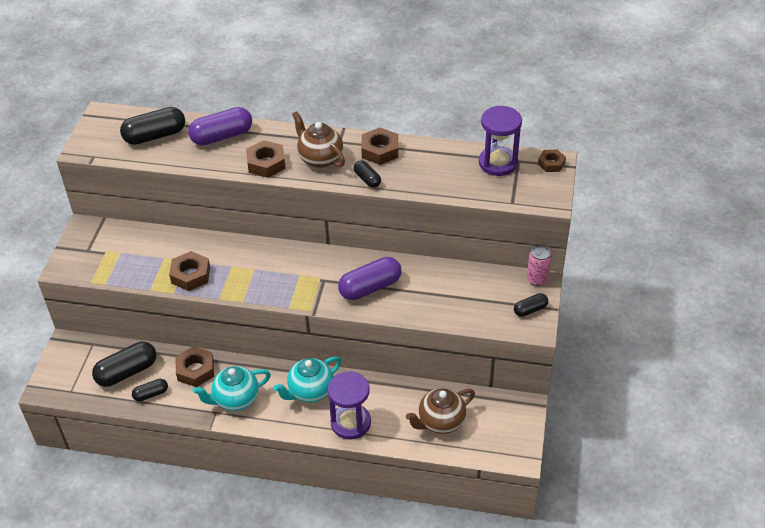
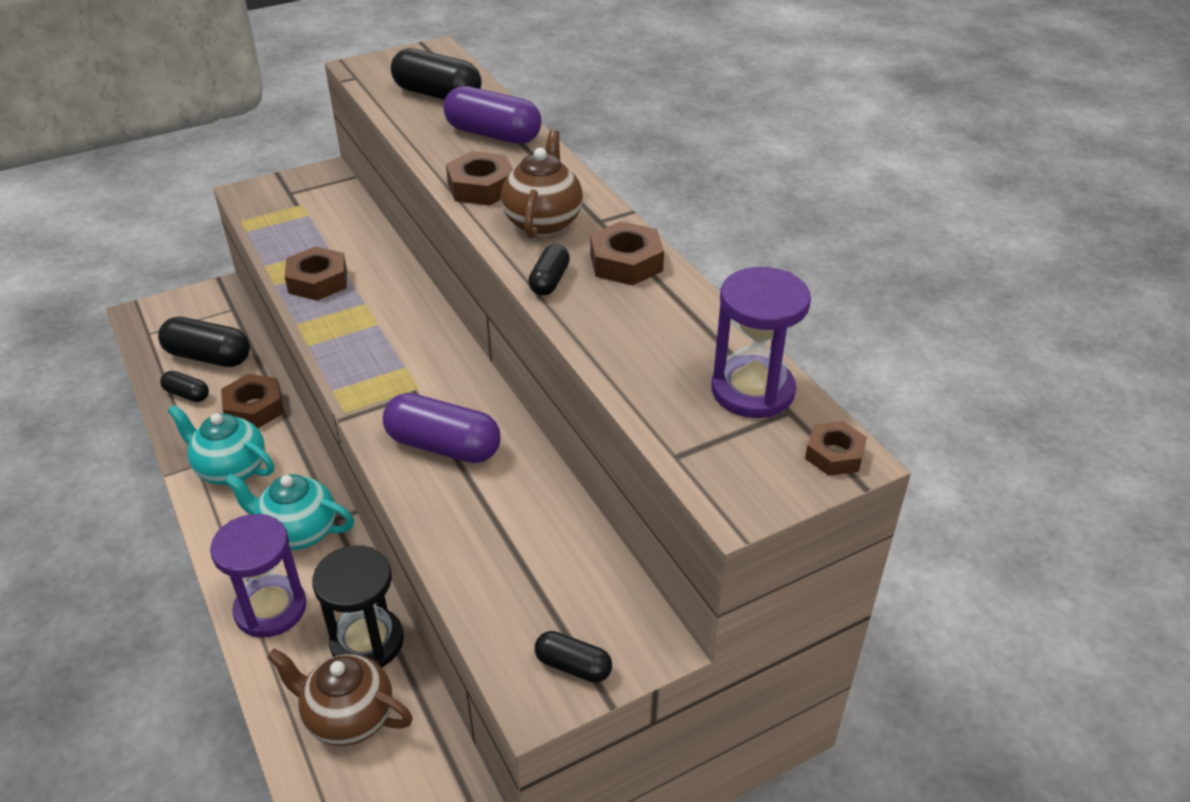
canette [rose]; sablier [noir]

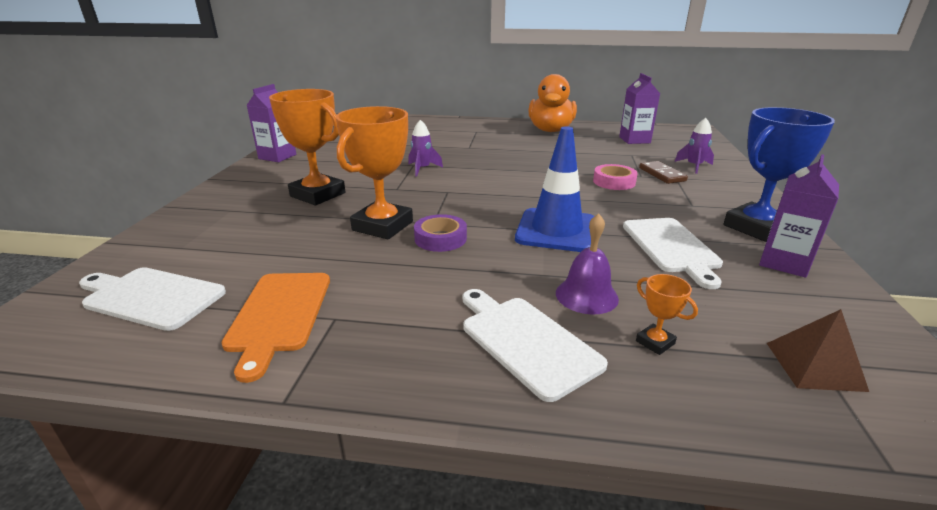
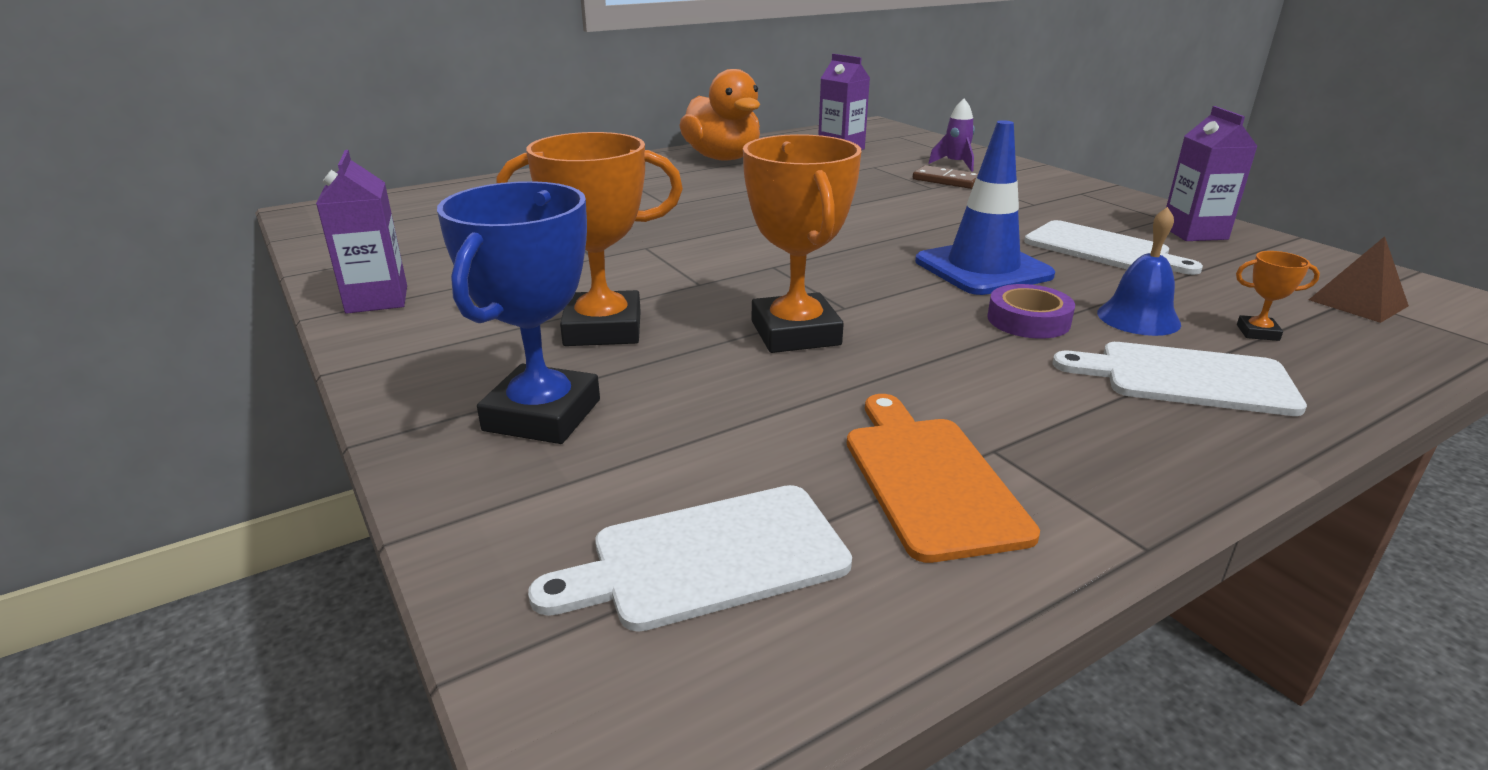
fusée [violet] (no. 1 from left in the first image); ruban adhésif [rose]; ruban adhésif [violet]; trophée [bleu]; cloche [bleu]; planche à découper [orange]

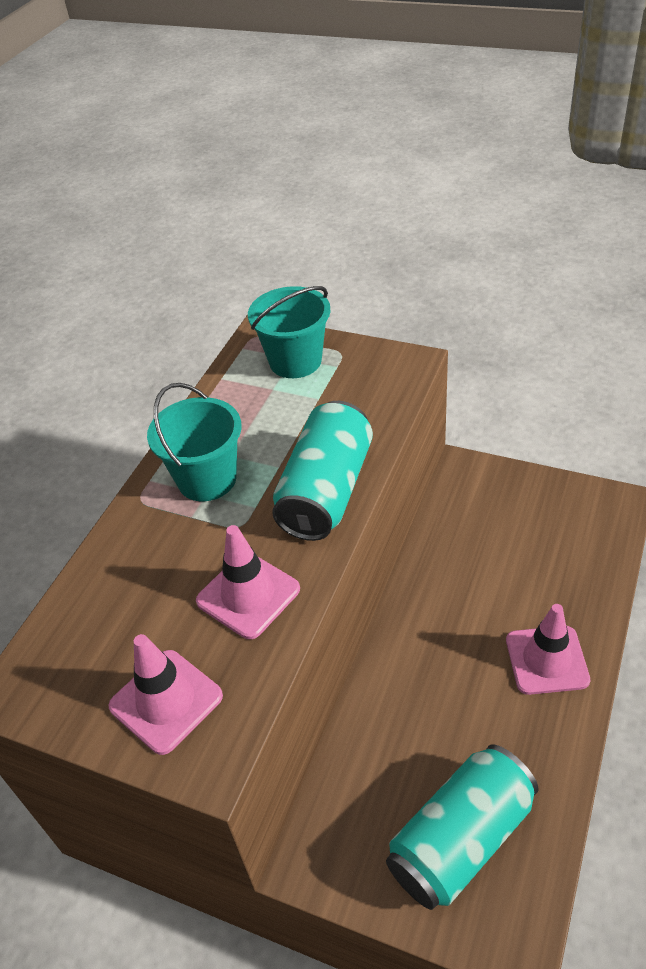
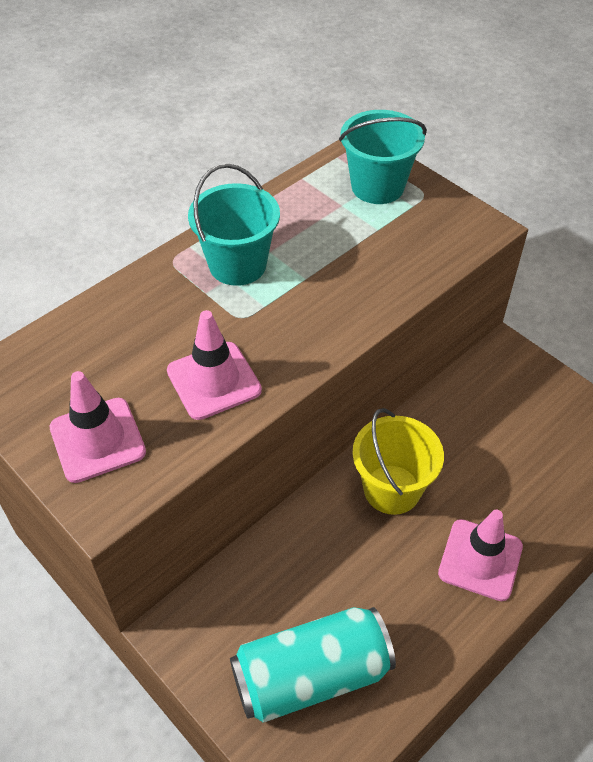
canette [turquoise] (no. 1 from left in the first image); seau [jaune]

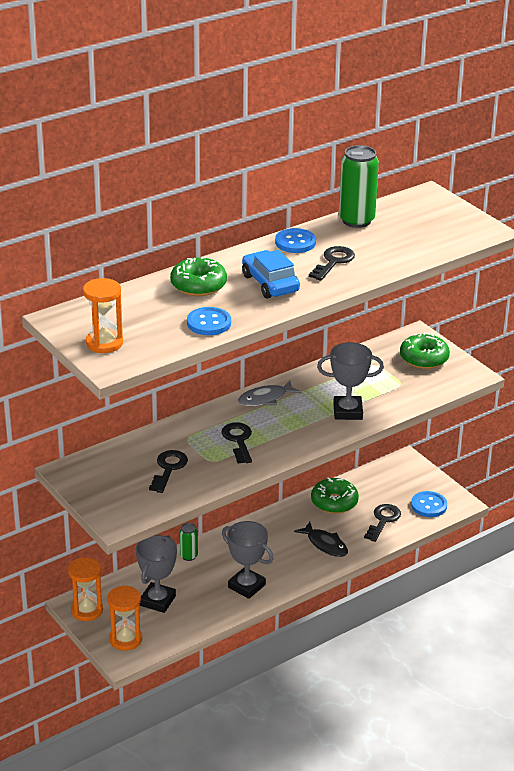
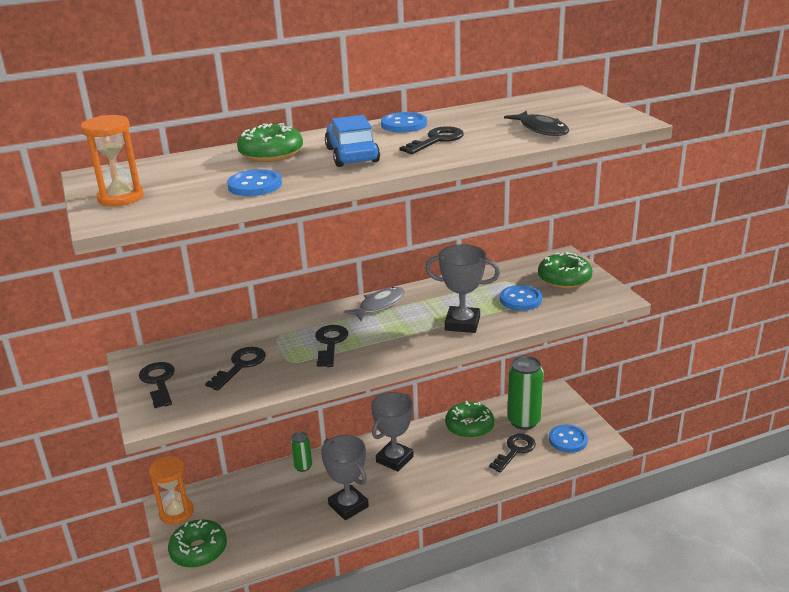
clé [noir] (no. 1 from left); bouton [bleu] (no. 3 from left); trophée [gris] (no. 2 from left); poisson [noir]; canette [vert] (no. 2 from left); beignet [vert] (no. 1 from left); poisson [gris]

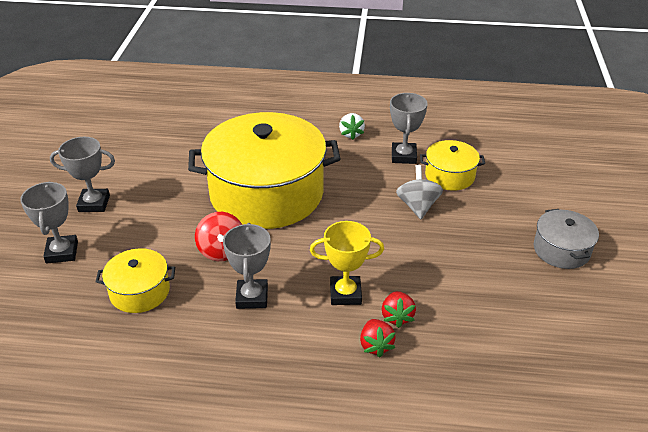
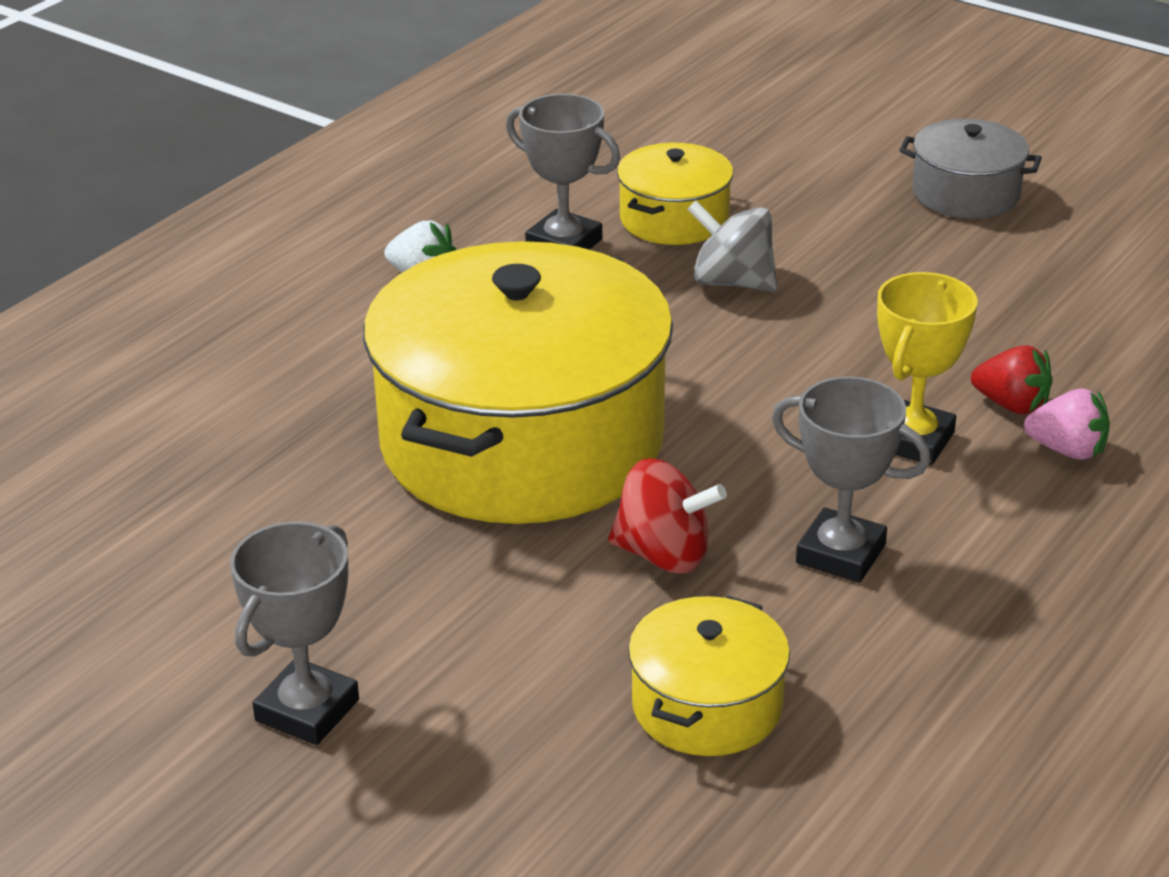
trophée [gris] (no. 1 from left in the first image); fraise [rose]

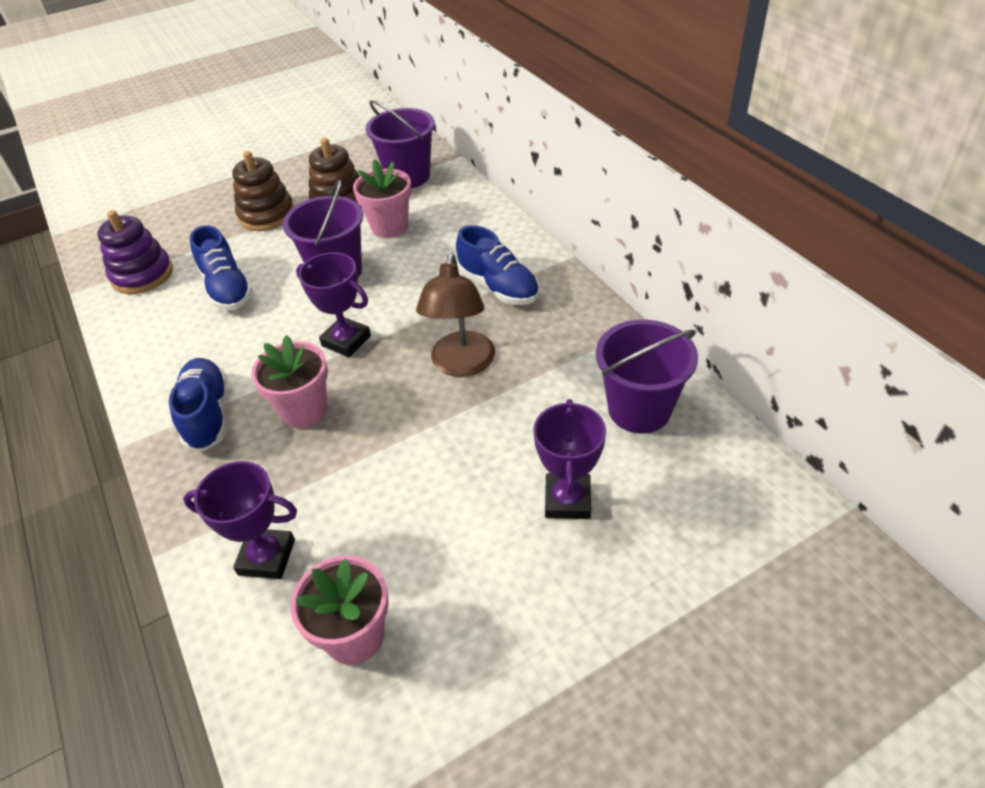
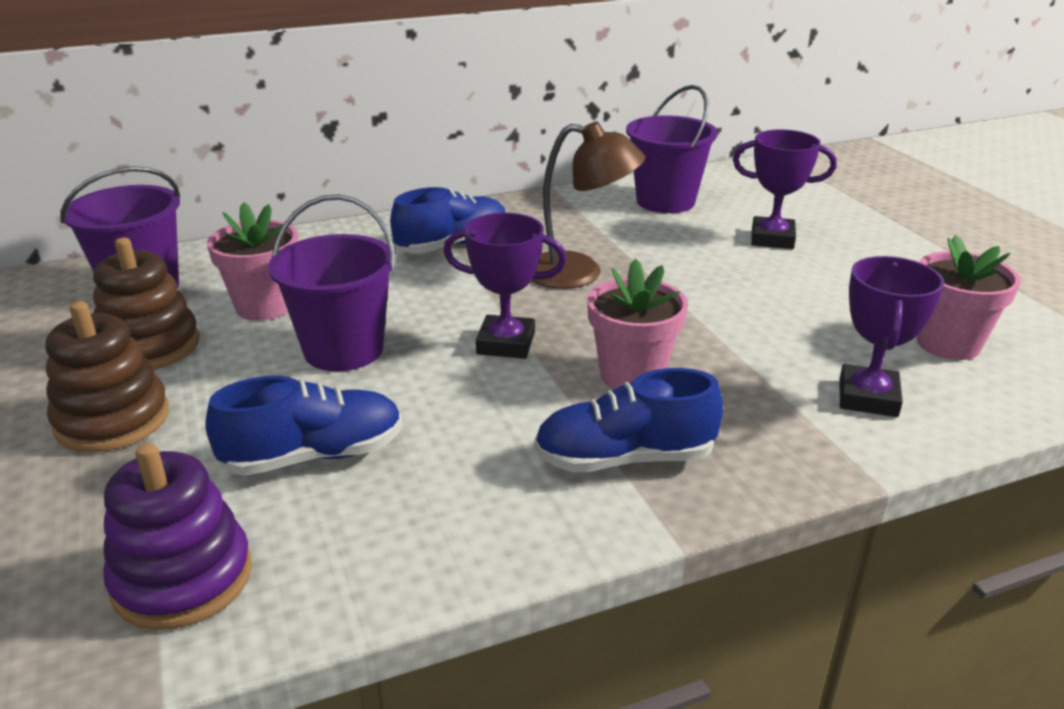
trophée [violet] (no. 1 from left)

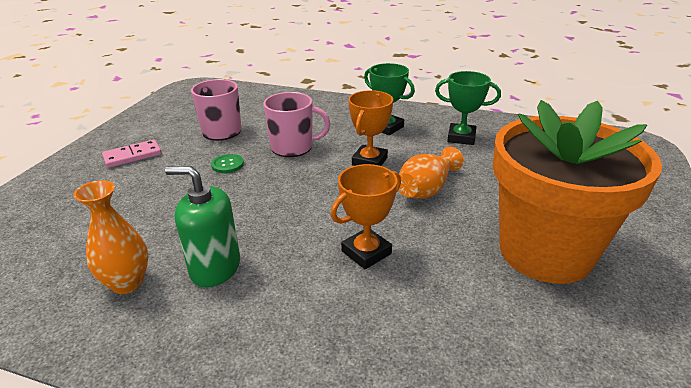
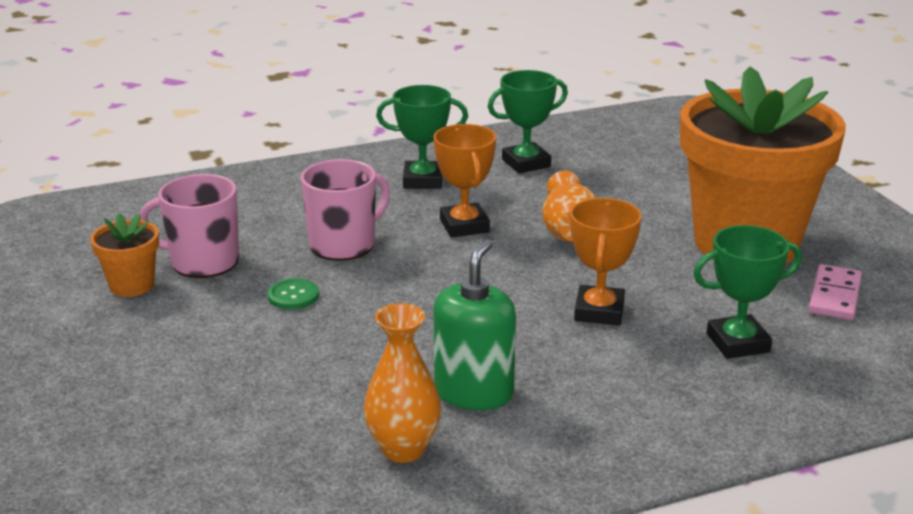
pot de fleurs [orange] (no. 1 from left); trophée [vert] (no. 3 from left); domino [rose]; distributeur de savon [vert]

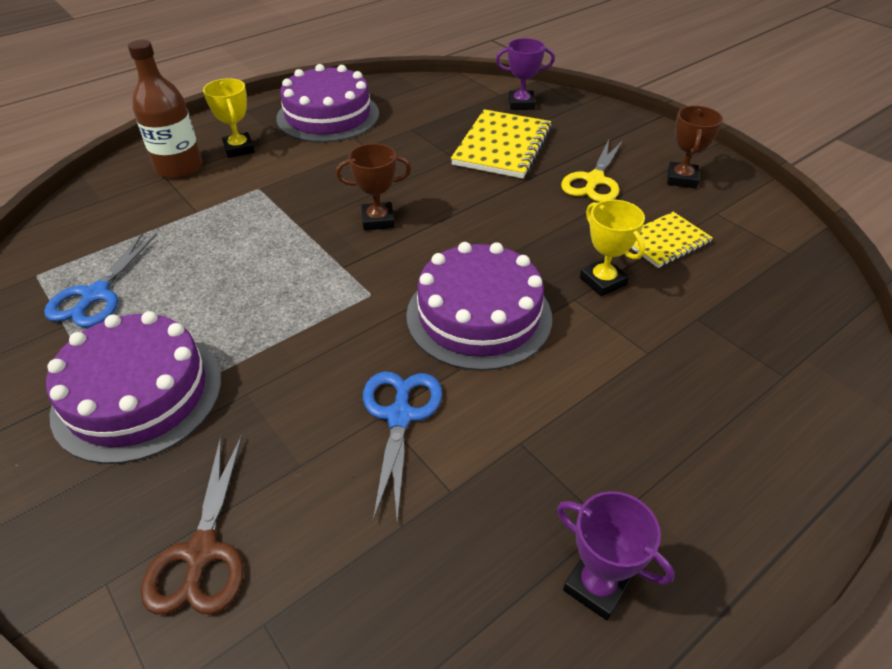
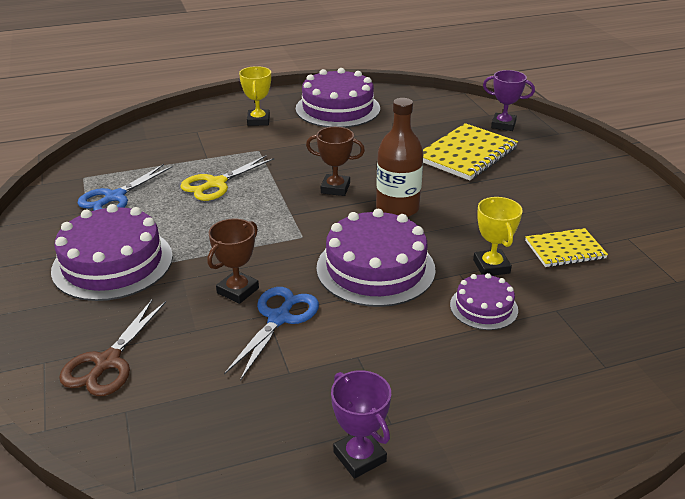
gâteau [violet] (no. 4 from left); bouteille [marron]; ciseaux [jaune]; trophée [marron] (no. 1 from left)

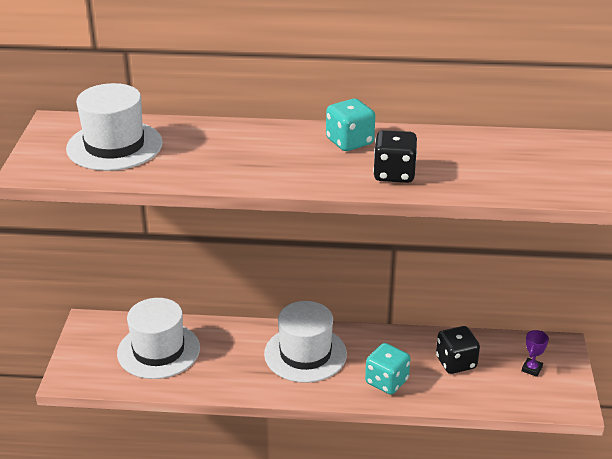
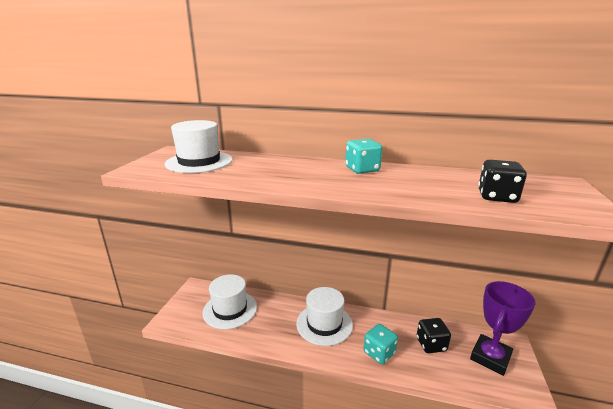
dé [noir] (no. 2 from left); trophée [violet]

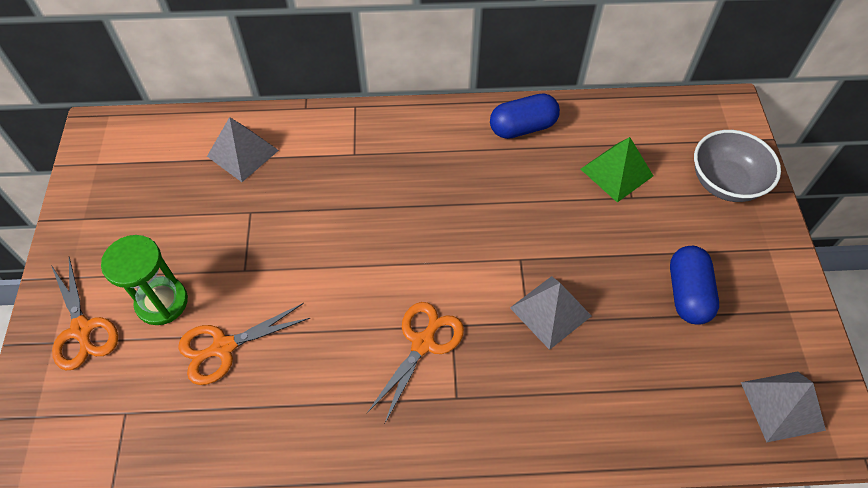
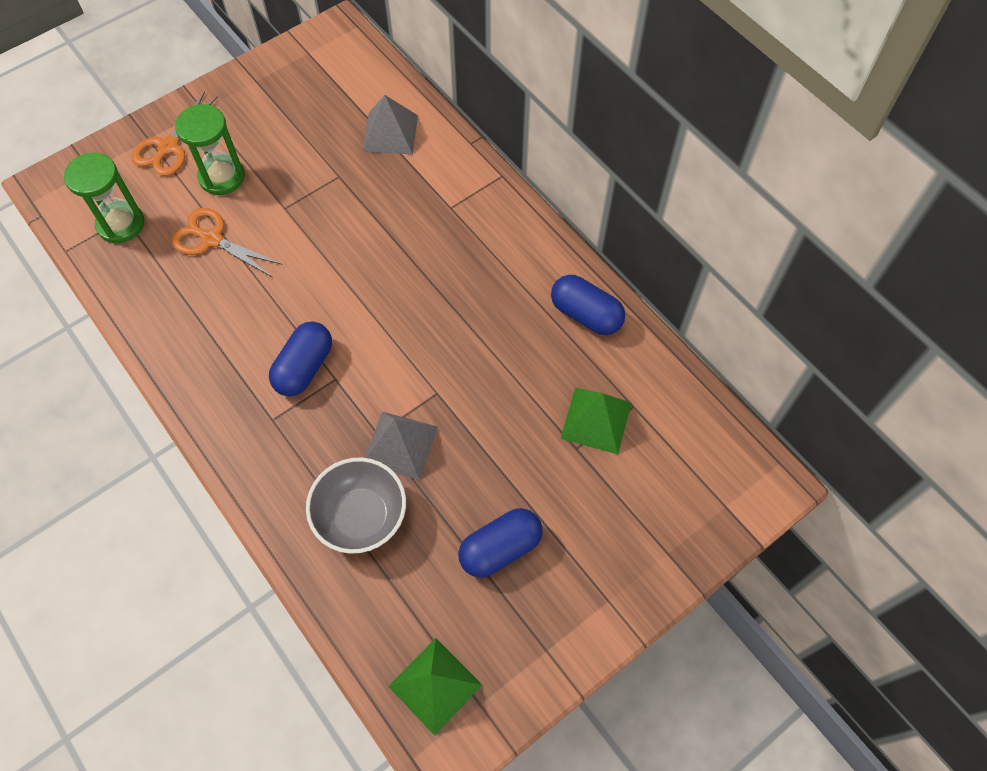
sablier [vert] (no. 1 from left); bol [gris]; gélule [bleu] (no. 1 from left); pyramide [vert] (no. 1 from left)

